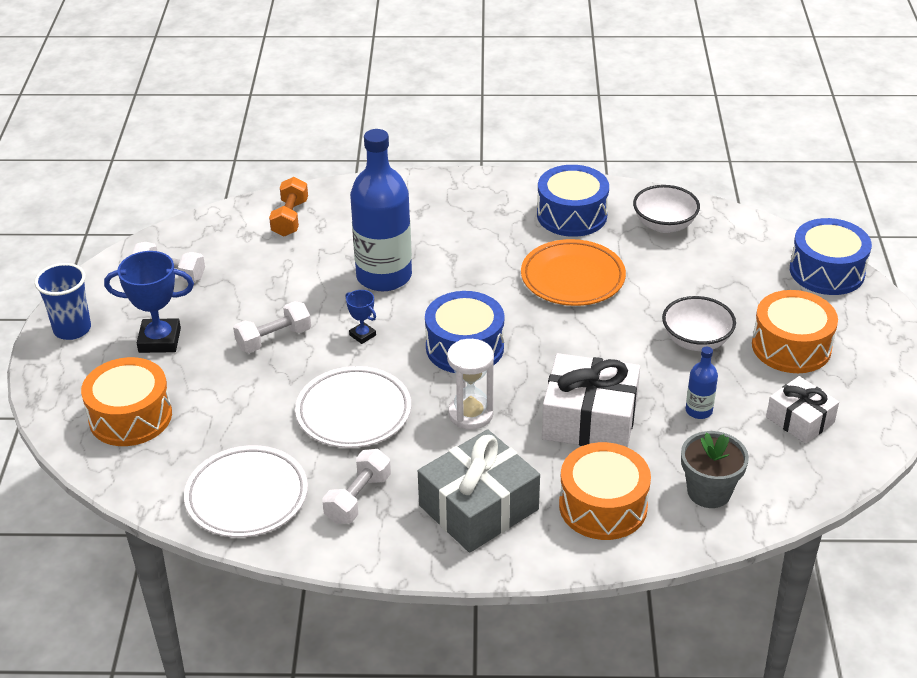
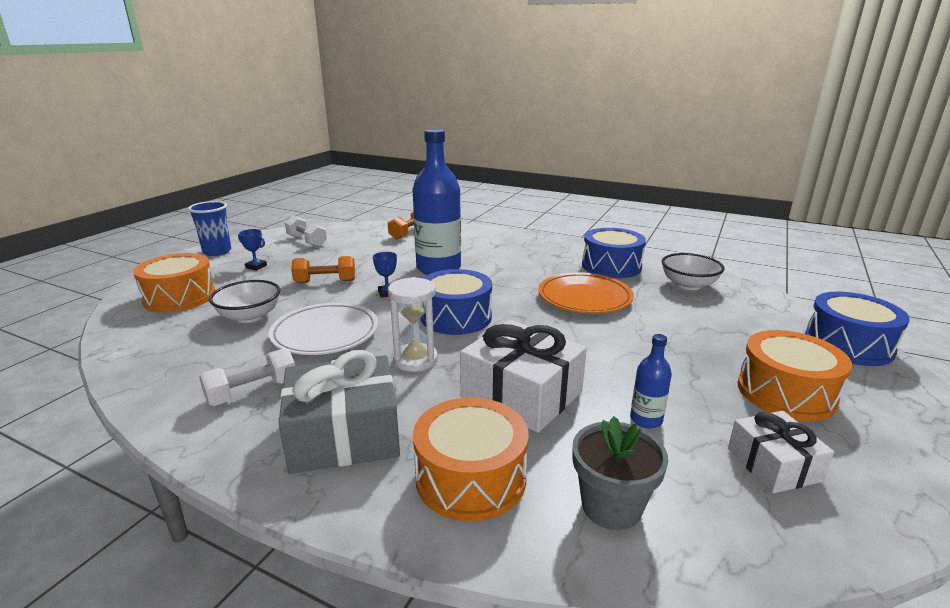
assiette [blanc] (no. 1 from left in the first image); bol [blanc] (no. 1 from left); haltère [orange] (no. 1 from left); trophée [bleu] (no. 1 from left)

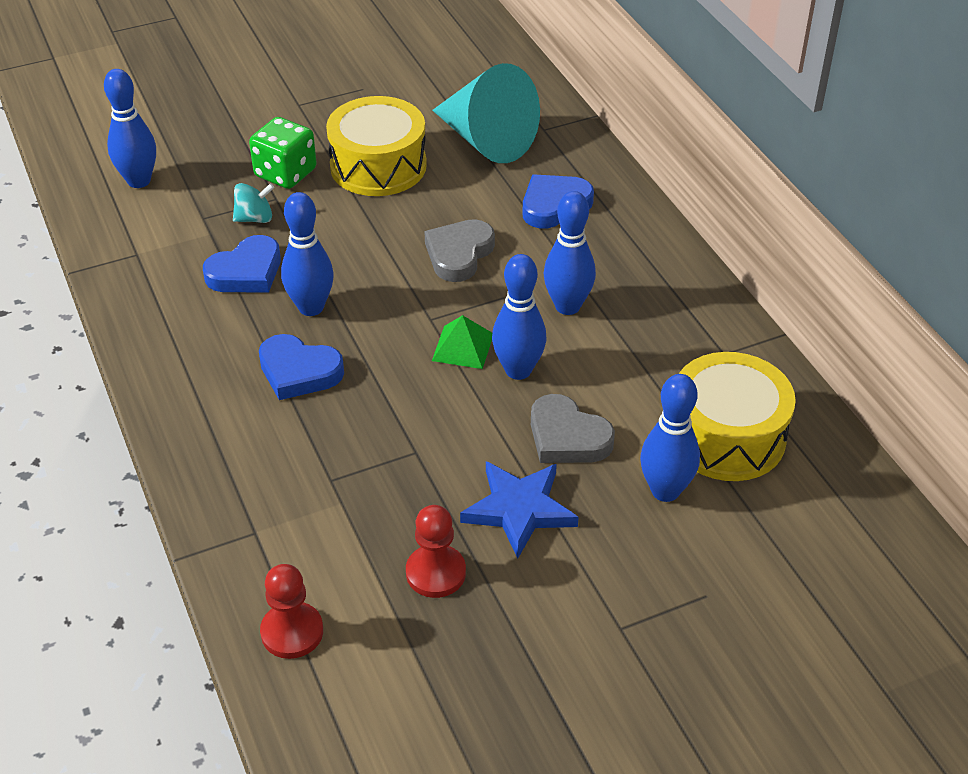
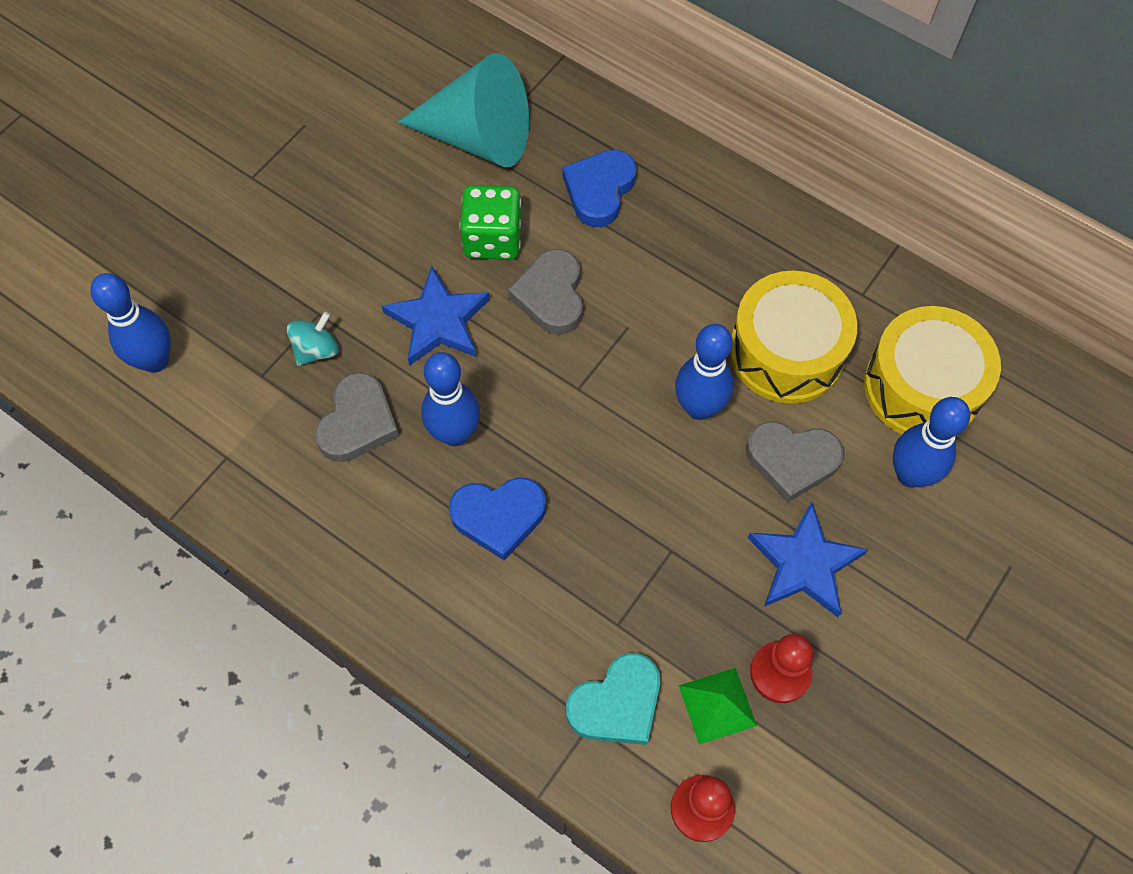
quille [bleu] (no. 4 from left in the first image); étoile [bleu] (no. 1 from left); cœur [turquoise]; dé [vert]; tambour [jaune] (no. 1 from left); pyramide [vert]; cœur [gris] (no. 1 from left)

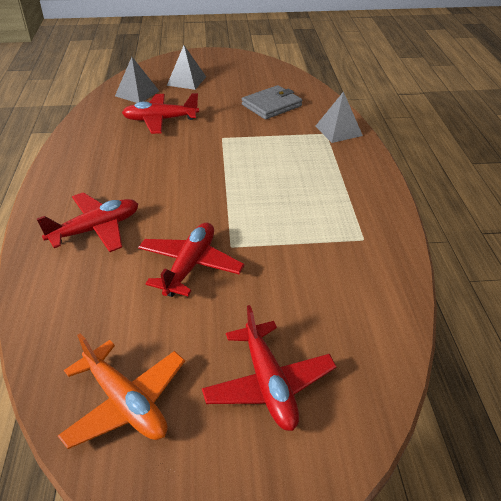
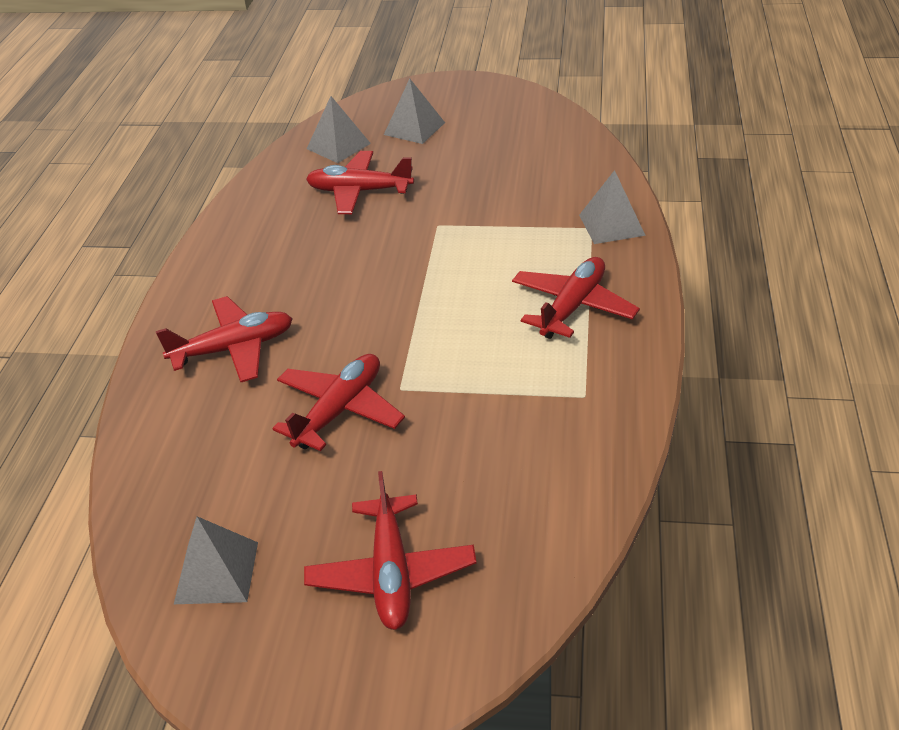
portefeuille [gris]; avion [rouge] (no. 5 from left); pyramide [gris] (no. 1 from left)

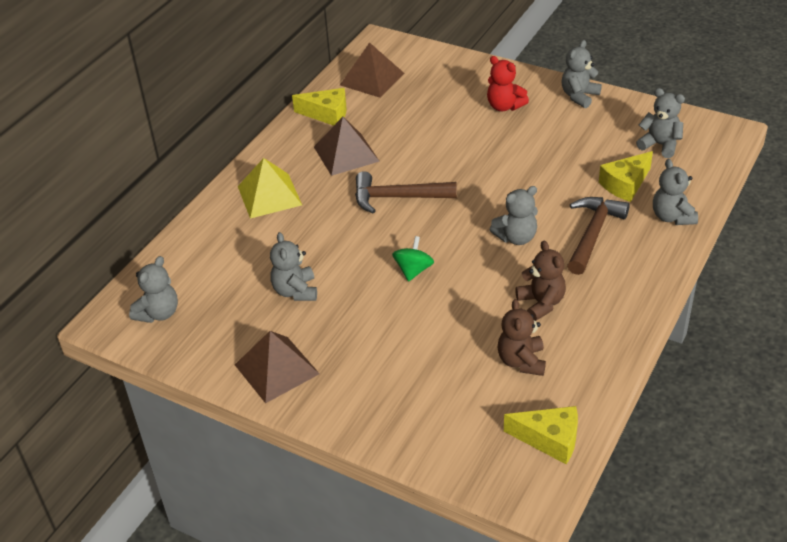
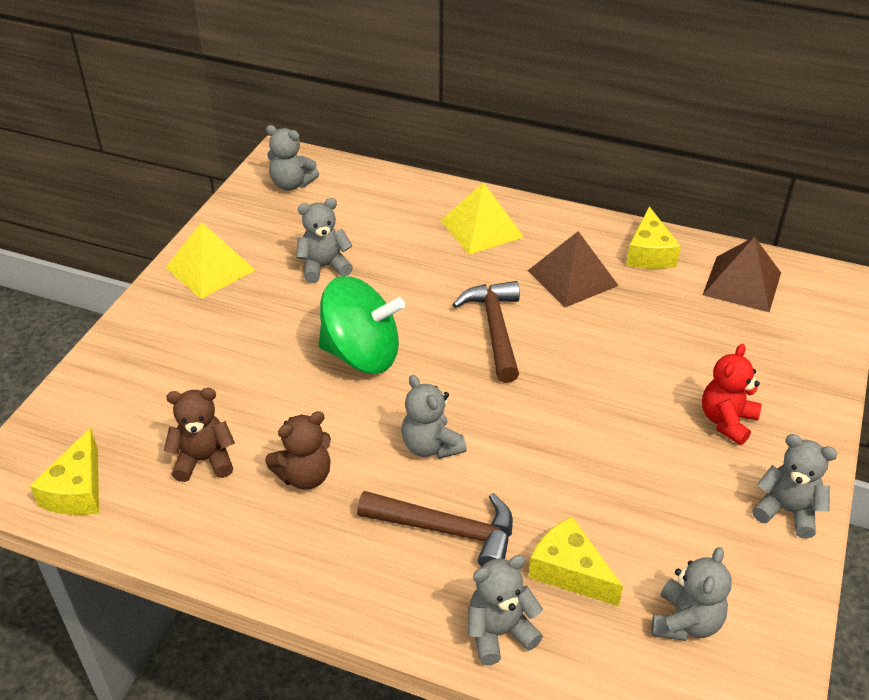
pyramide [jaune] (no. 1 from left); toupie [vert]

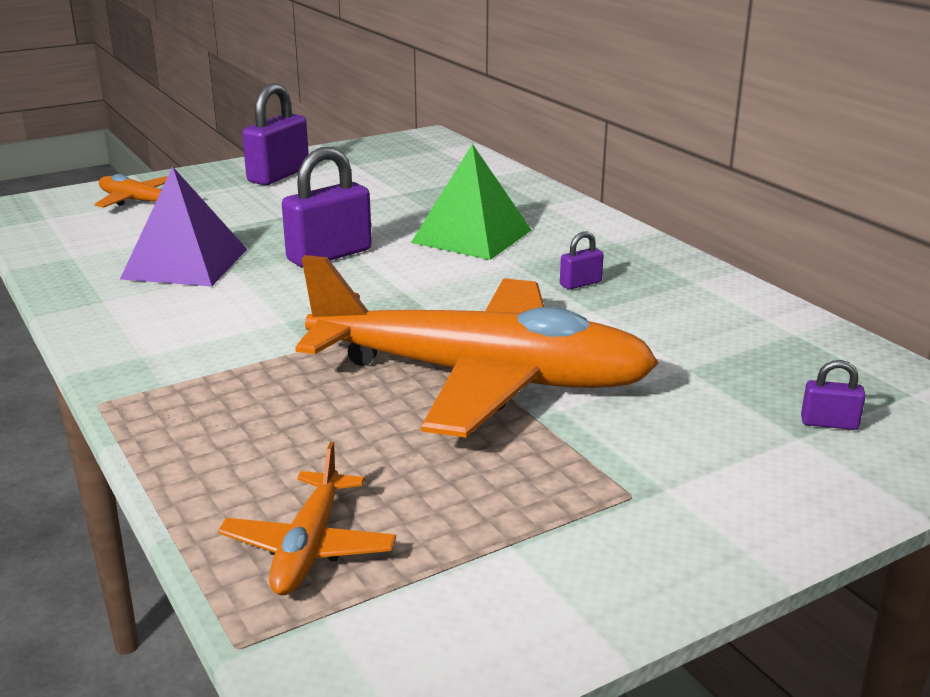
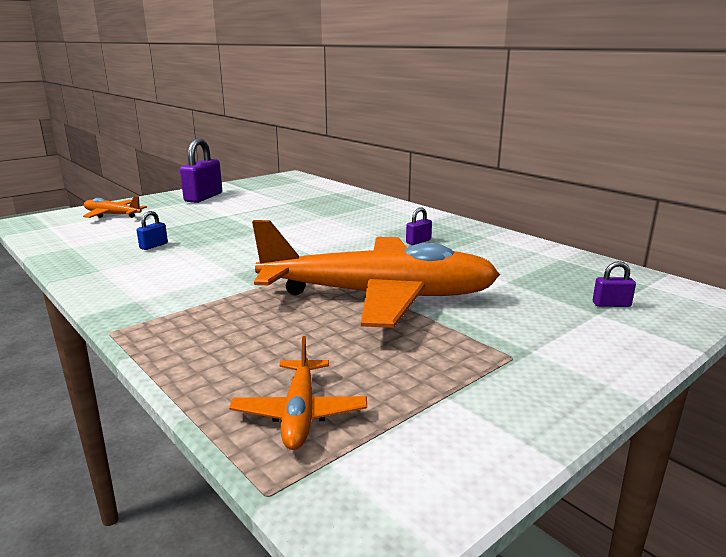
cadenas [violet] (no. 2 from left in the first image); pyramide [vert]; cadenas [bleu]

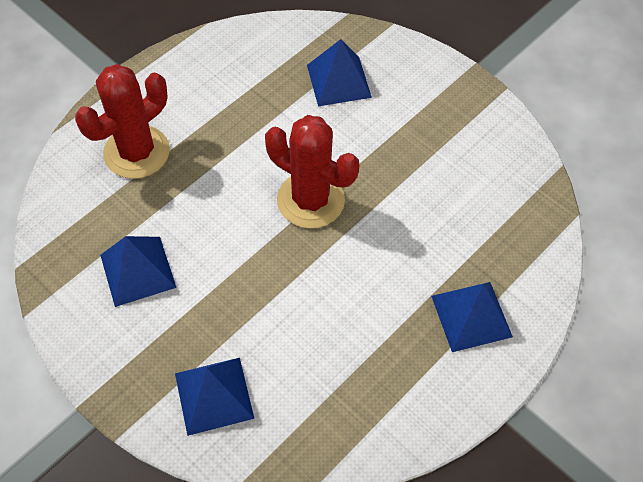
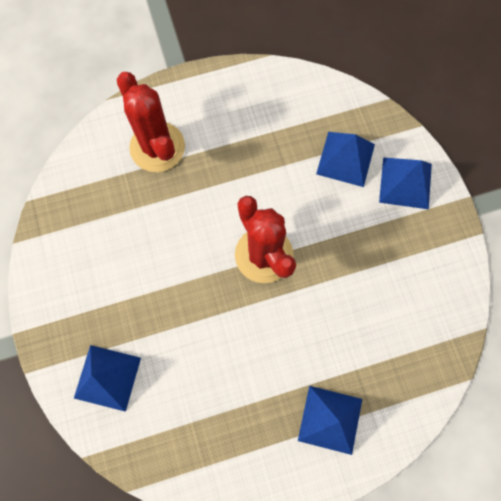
pyramide [bleu] (no. 4 from left); cactus [rouge] (no. 1 from left)

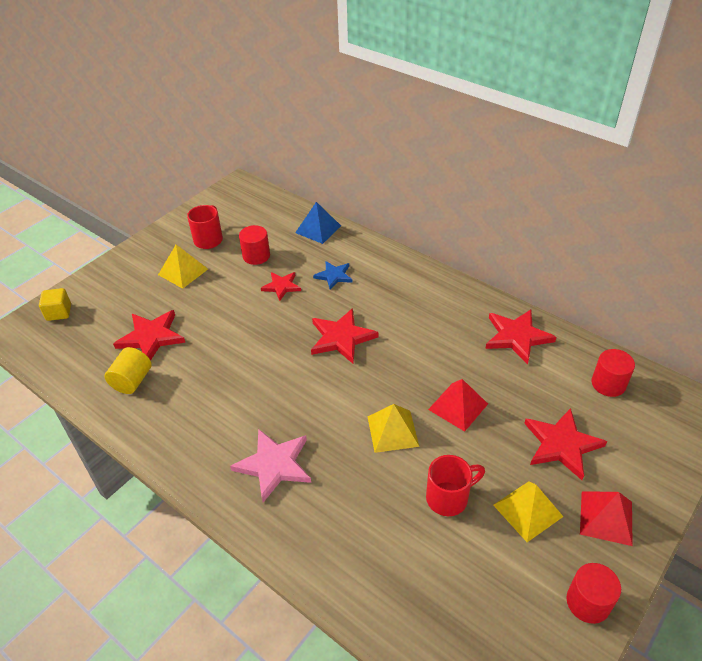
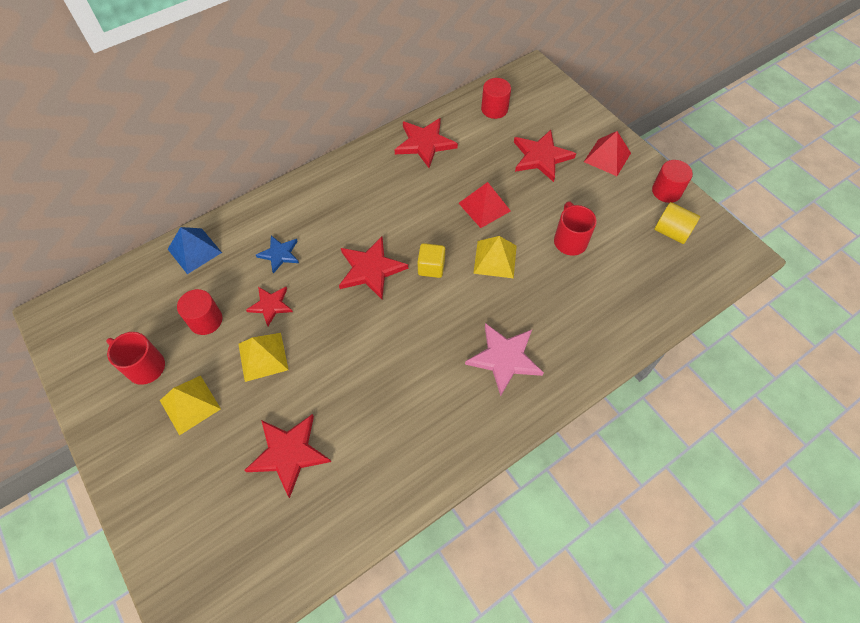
cube [jaune]; cylindre [jaune]; pyramide [jaune] (no. 2 from left)

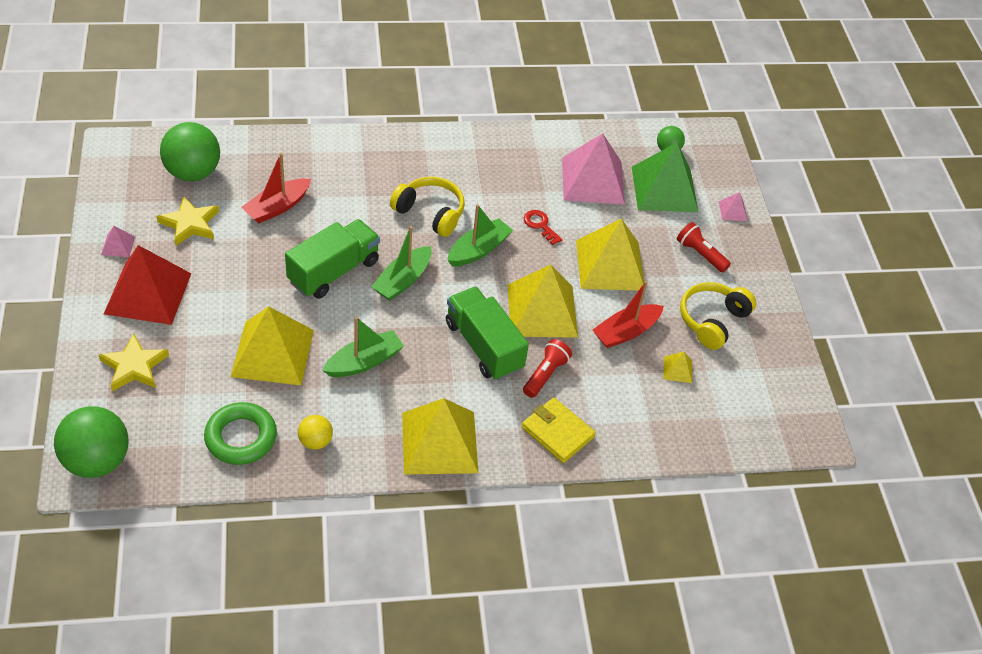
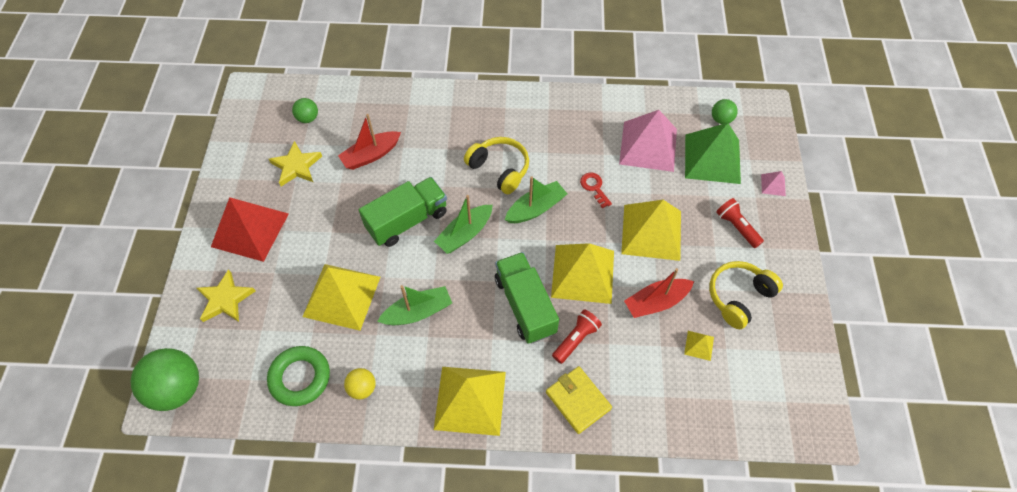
pyramide [rose] (no. 1 from left in the first image); balle [vert] (no. 2 from left)

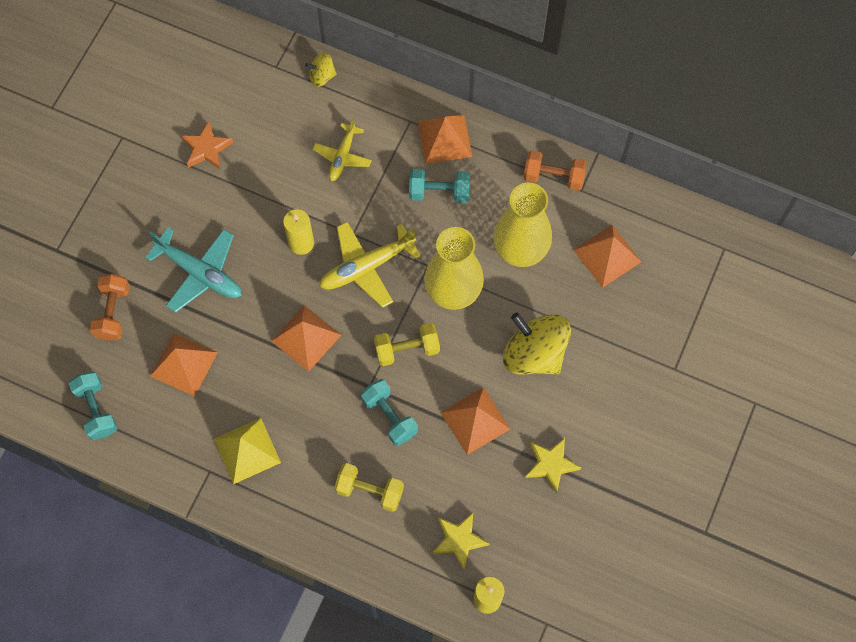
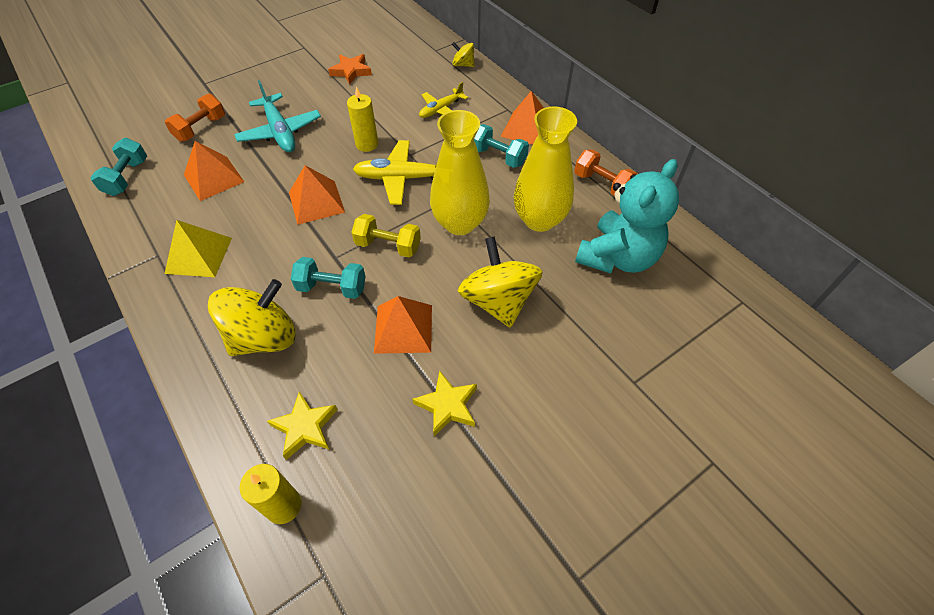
toupie [jaune] (no. 1 from left); ours en peluche [turquoise]; haltère [turquoise] (no. 2 from left)

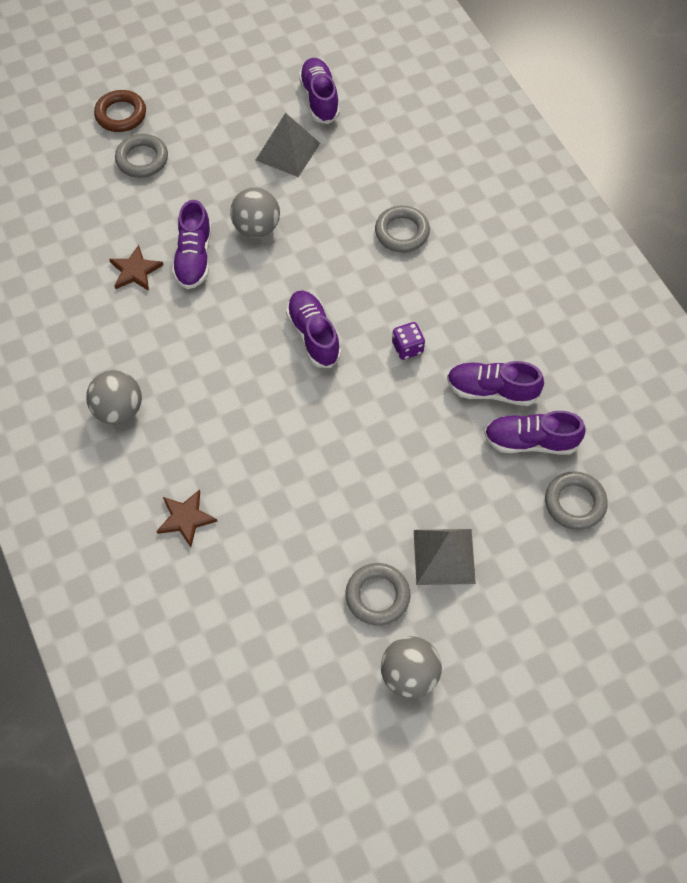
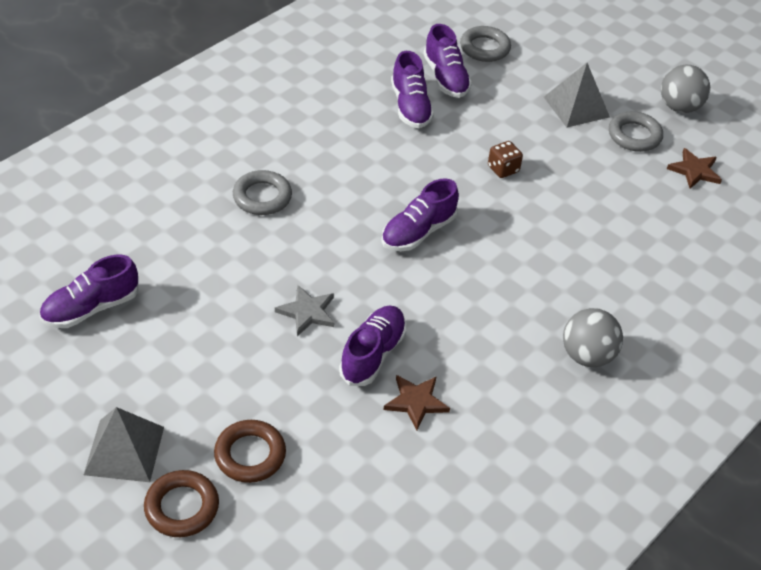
dé [violet]; dé [marron]; étoile [marron] (no. 2 from left); pyramide [gris] (no. 1 from left); étoile [gris]; anneau [marron] (no. 2 from left); chaussure [violet] (no. 2 from left)

